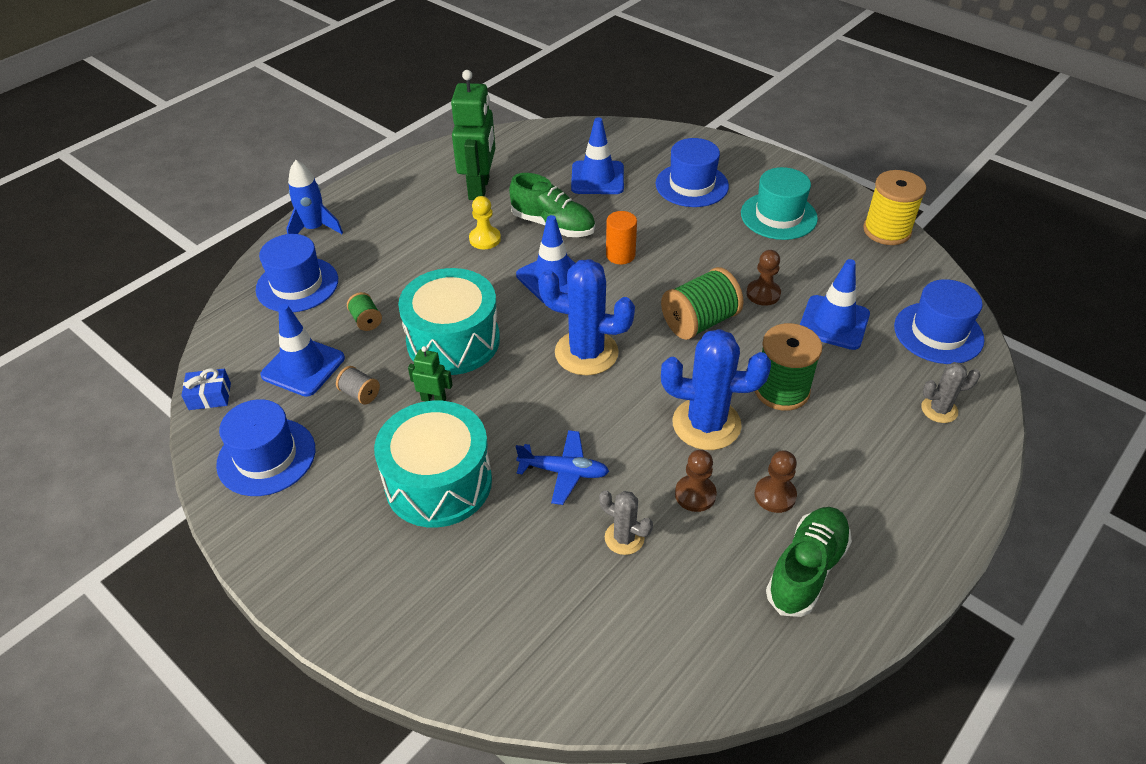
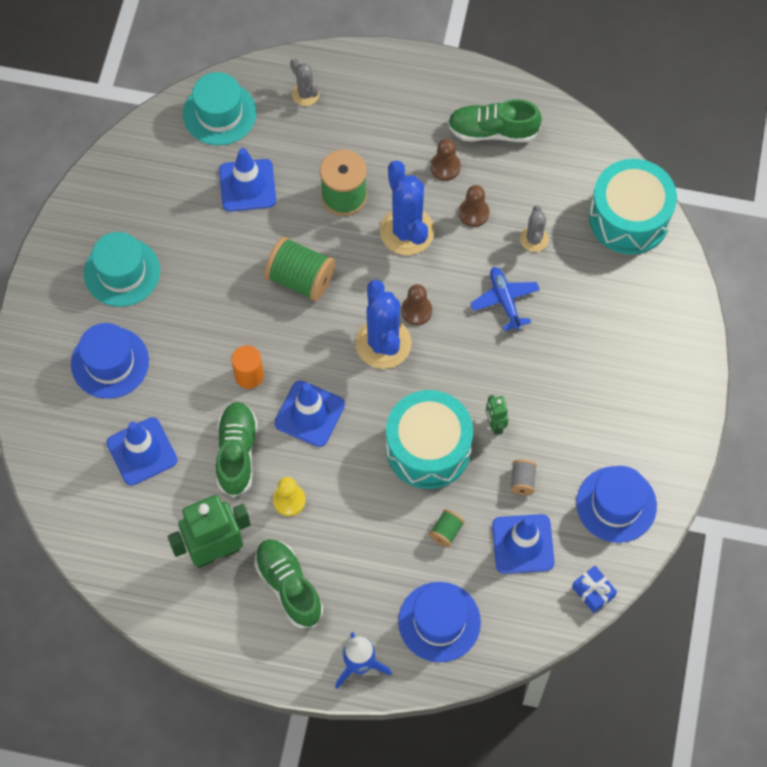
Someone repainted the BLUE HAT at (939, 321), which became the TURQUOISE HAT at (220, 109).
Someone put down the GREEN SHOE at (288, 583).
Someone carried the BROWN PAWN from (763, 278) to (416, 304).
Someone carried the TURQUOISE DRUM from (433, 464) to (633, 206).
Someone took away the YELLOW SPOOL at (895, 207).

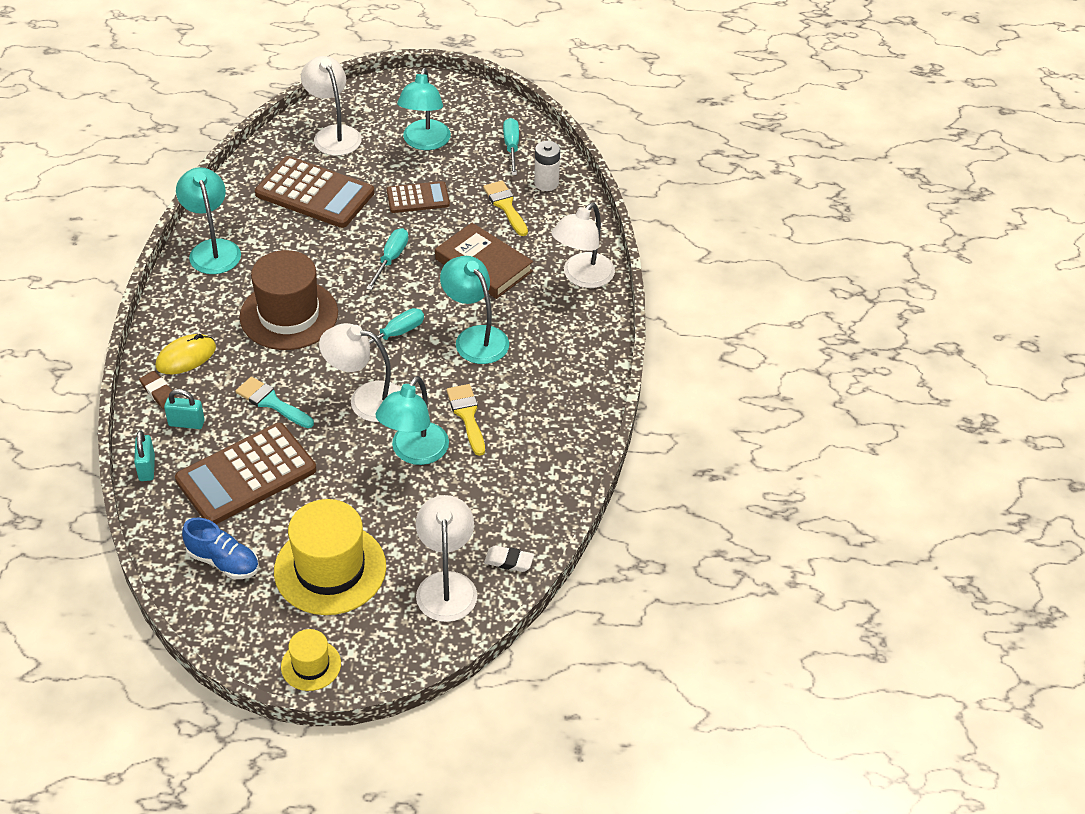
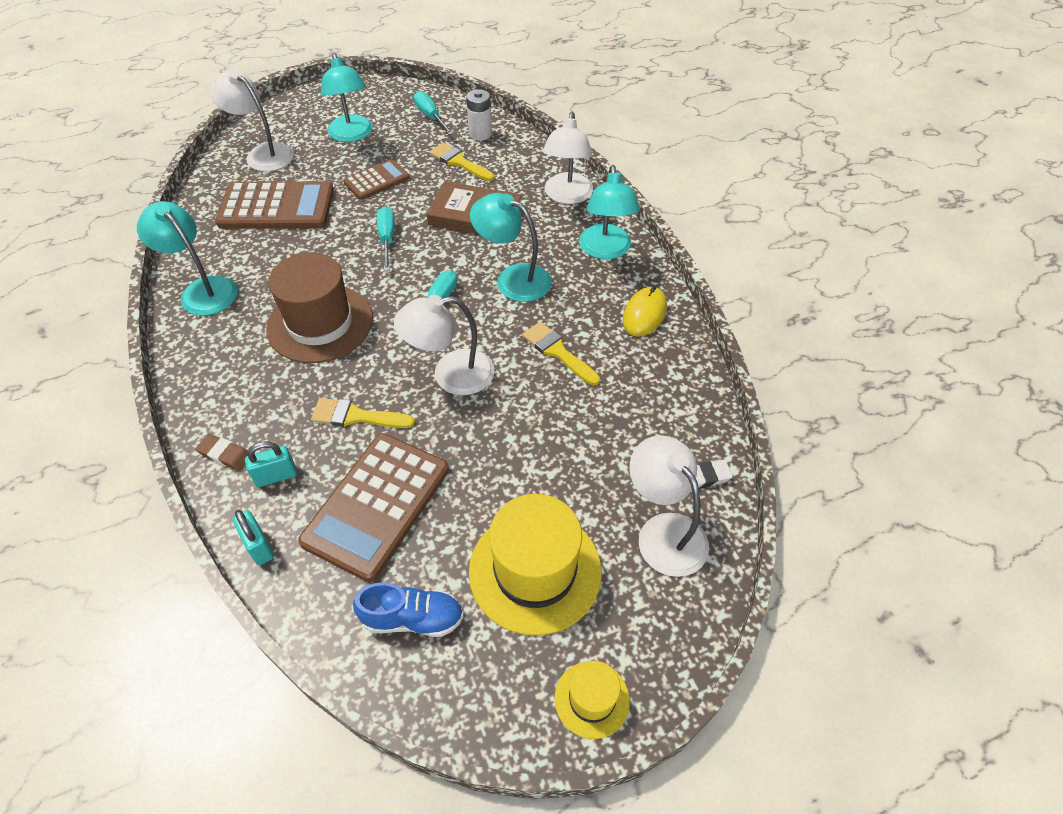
Someone repainted the TURQUOISE BRUSH at (275, 402), which became the YELLOW BRUSH at (363, 413).
Someone carried the TURQUOISE LAMP from (412, 420) to (609, 212).
Someone carried the YELLOW MOUSE from (185, 354) to (645, 311).

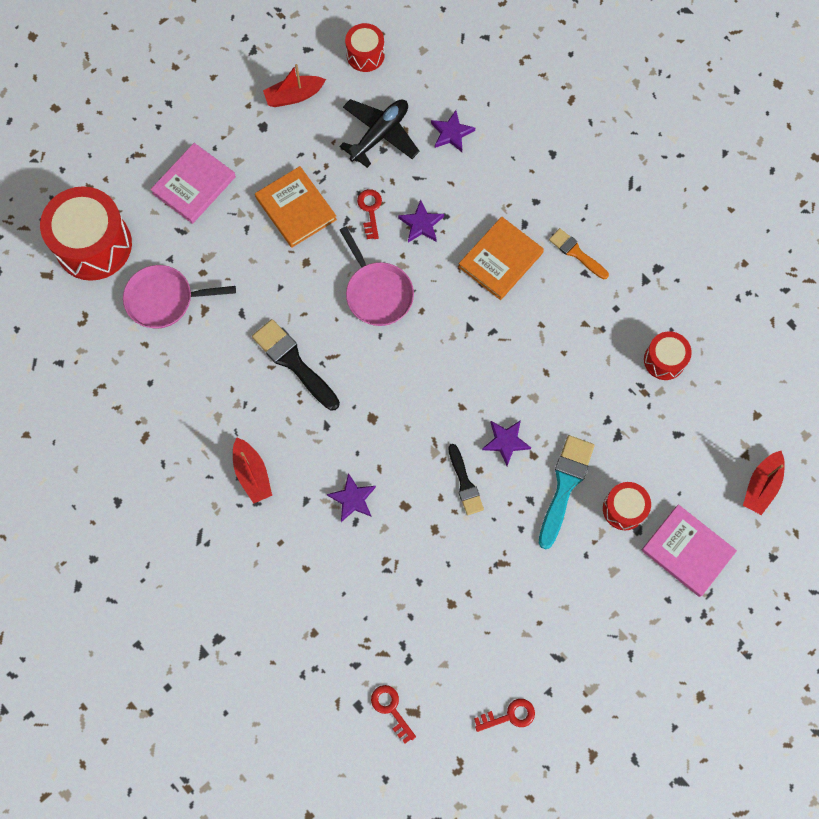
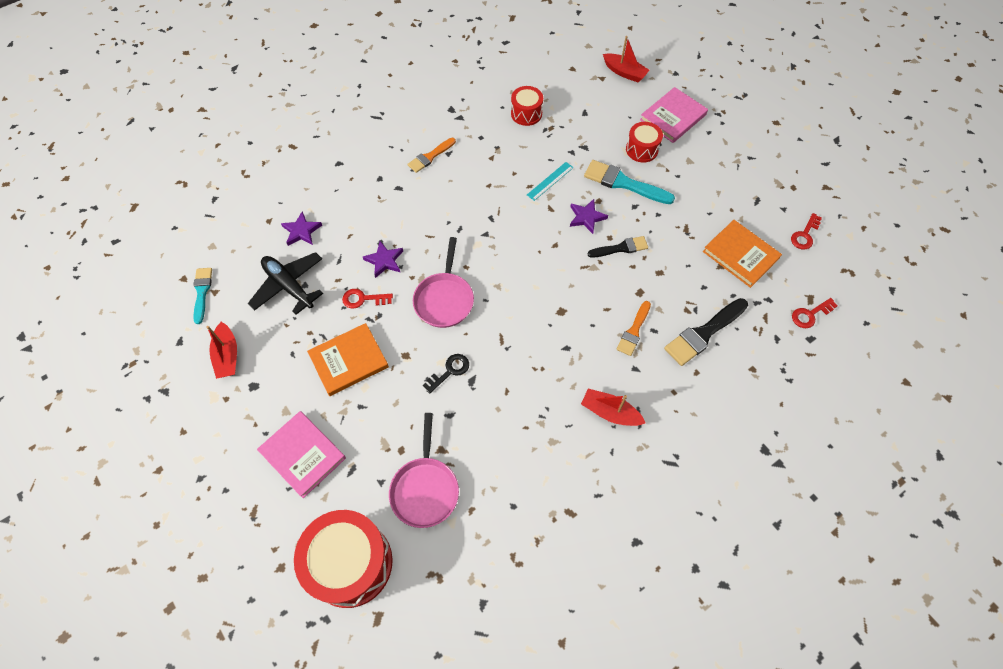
Someone swapped the RED DRUM at (365, 47) for the TURQUOISE BRUSH at (202, 296).
Someone rotated the PINK PAN at (377, 276) by 120 degrees clockwise.
Someone put down the BLACK KEY at (446, 374).
Someone put down the TURQUOISE RULER at (550, 181).
Someone rotated the RED BOAT at (252, 470) by 135 degrees counterclockwise.
Someone swapped the PURPLE STAR at (351, 497) for the ORANGE BRUSH at (634, 328).
Someone carried the BLACK BRUSH from (296, 364) to (706, 332).
Someone carried the ORANGE BOOK from (501, 258) to (742, 254).
Someone rotated the RED KEY at (504, 715) by 135 degrees counterclockwise.

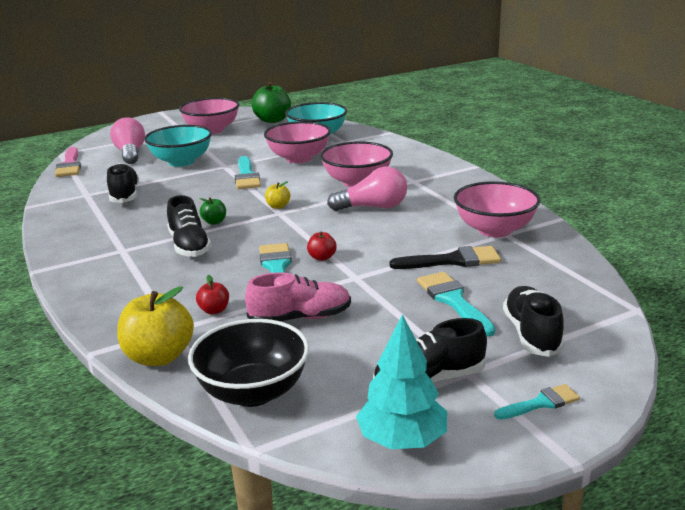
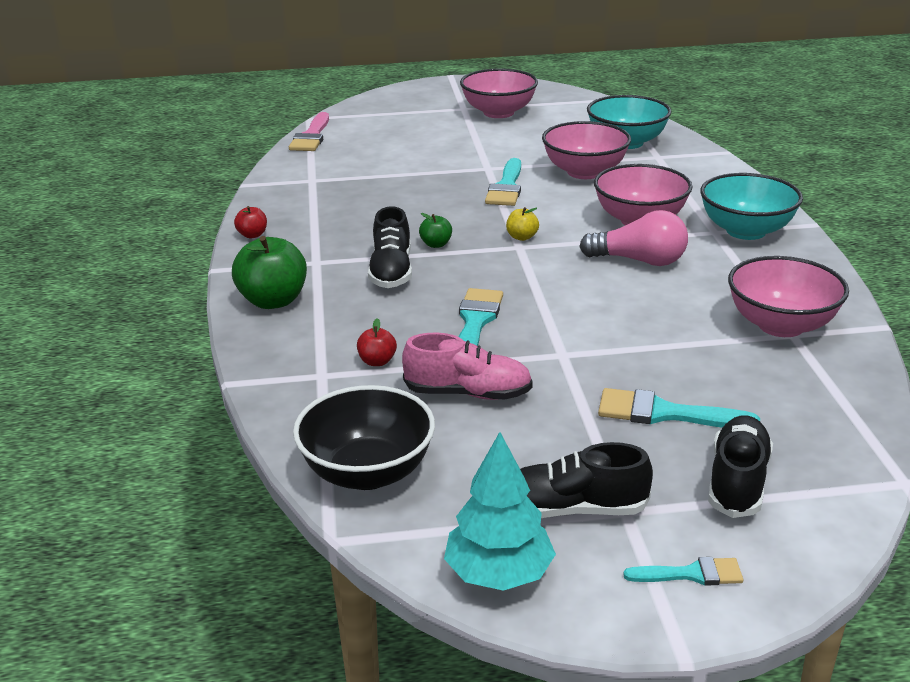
Someone carried the GREEN APPLE from (271, 102) to (269, 272).
Someone carried the RED APPLE from (322, 246) to (250, 222).
Someone rotated the TURQUOISE BRUSH at (456, 304) by 75 degrees counterclockwise.
Someone carried the TURQUOISE BOWL from (178, 146) to (751, 206).
Someone took away the BLACK SHOE at (123, 183).
Someone took away the PINK LIGHT BULB at (127, 140).
Someone took away the YELLOW APPLE at (155, 326).
Someone took away the BLACK BRUSH at (445, 257).

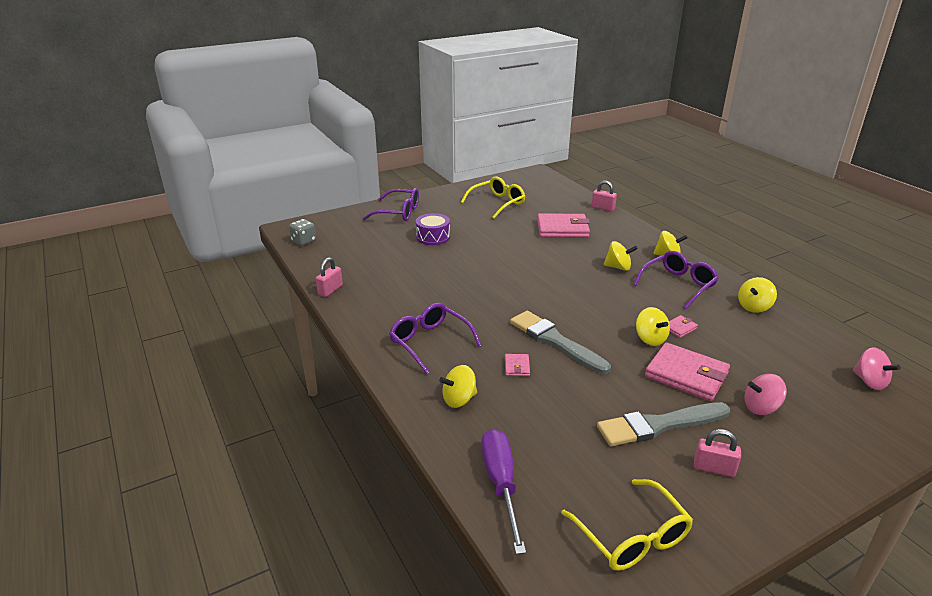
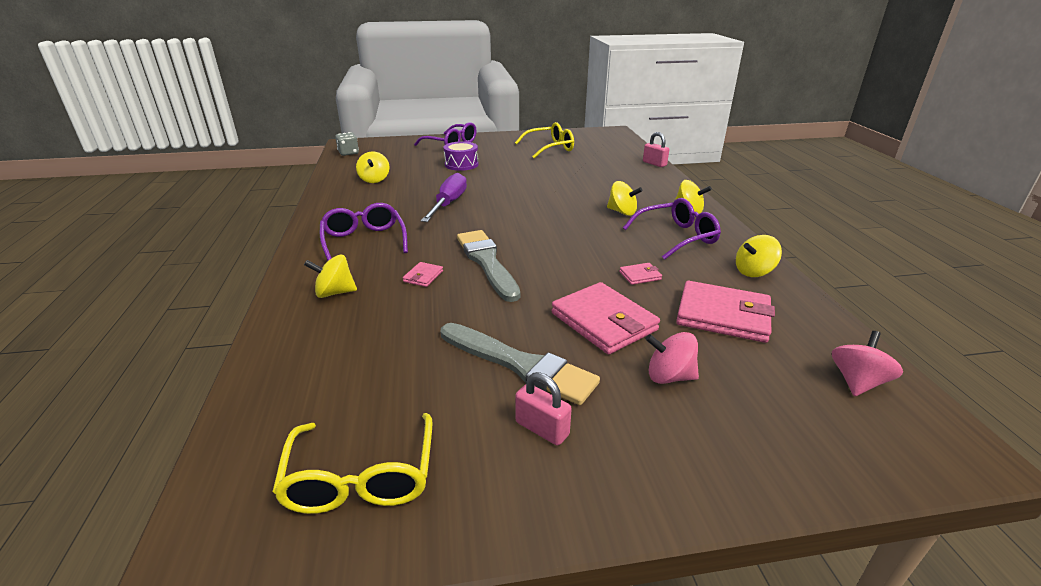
Someone carried the YELLOW SPINNING TOP from (653, 326) to (372, 167).
Someone carried the PURPLE SCREWDRIVER from (504, 491) to (444, 197).
Someone rotated the GREY BRUSH at (663, 424) by 150 degrees counterclockwise.
Someone carried the PINK WALLET from (563, 225) to (725, 312).
Someone rotated the PINK SPINNING TOP at (877, 369) by 135 degrees counterclockwise.
Someone took away the PINK PADLOCK at (329, 277).

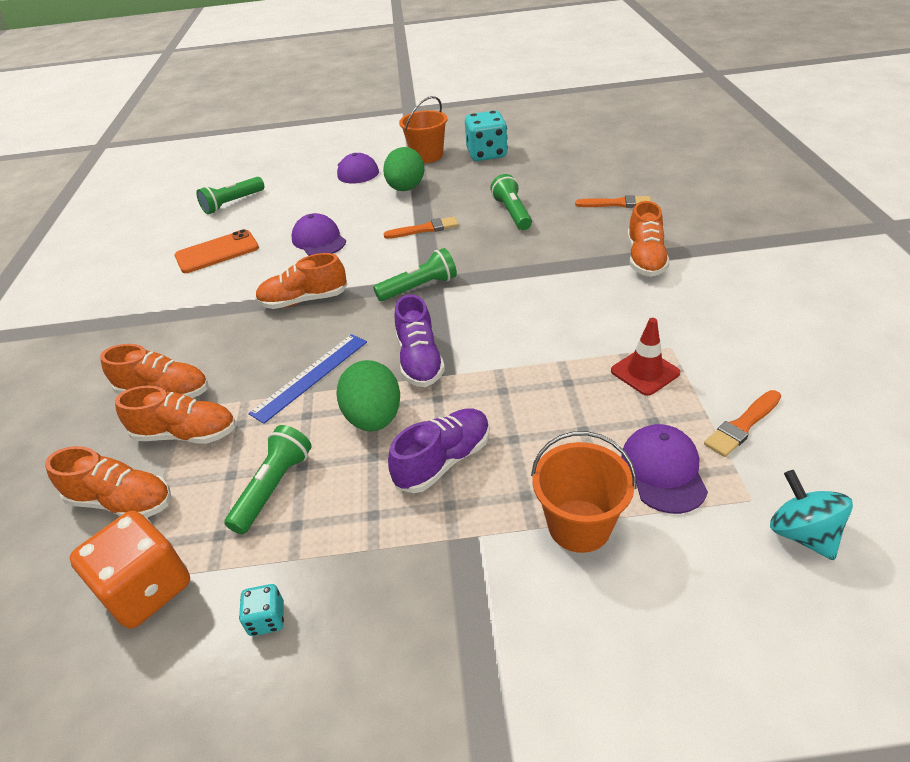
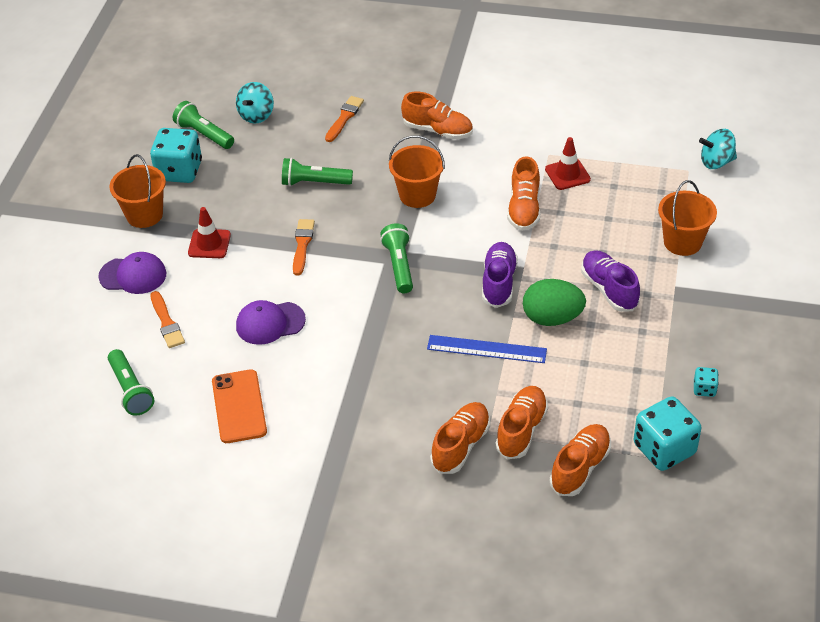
Someone carried the ORANGE BRUSH from (742, 423) to (167, 319).
Someone carried the GREEN FLASHLIGHT from (268, 479) to (203, 125).
Someone swapped the GREEN EGG at (403, 169) for the RED TRAFFIC CONE at (209, 232).
Someone put down the TURQUOISE SPINNING TOP at (255, 102).
Someone put down the ORANGE BUCKET at (417, 171).
Someone rotated the BLUE RULER at (307, 379) by 45 degrees counterclockwise.
Someone rotated the PURPLE SHOE at (420, 340) by 90 degrees counterclockwise.
Someone carried the ORANGE SHOE from (301, 281) to (523, 193).
Someone repainted the ORANGE DICE at (129, 570), which became the TURQUOISE DICE at (667, 433).
Someone took away the PURPLE CAP at (664, 469).

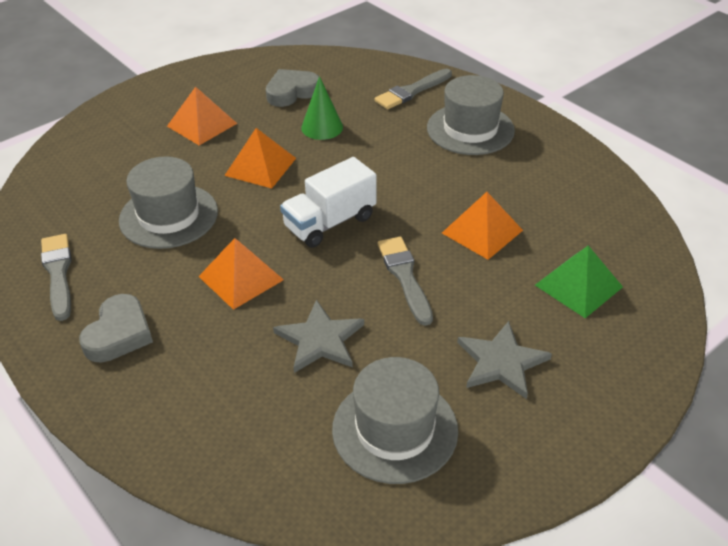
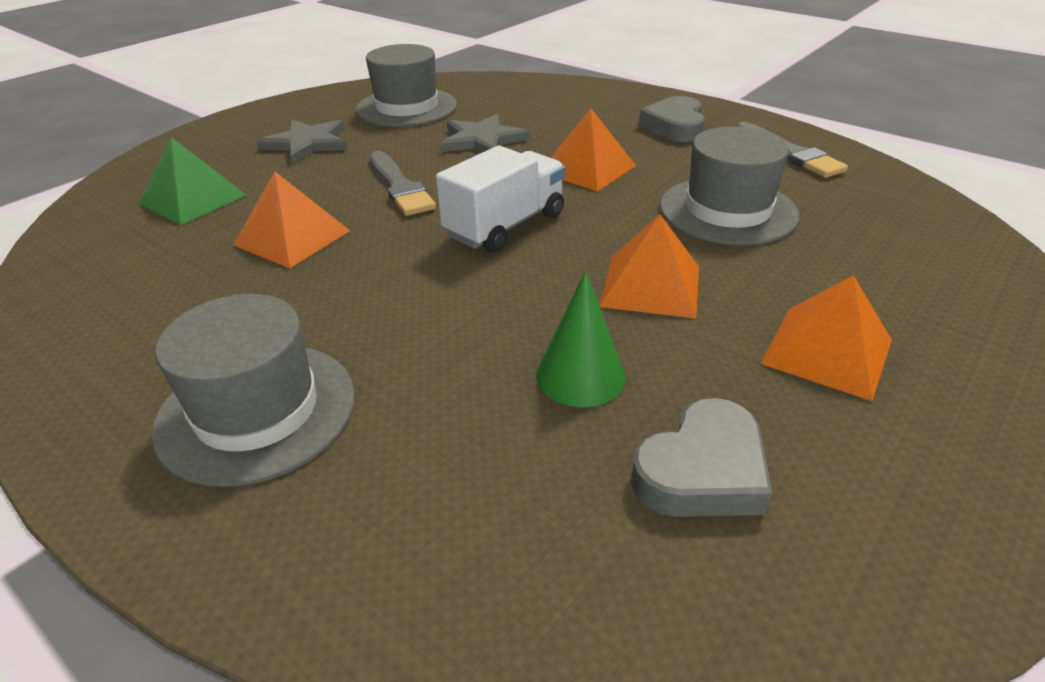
Someone took away the GREY BRUSH at (413, 89).

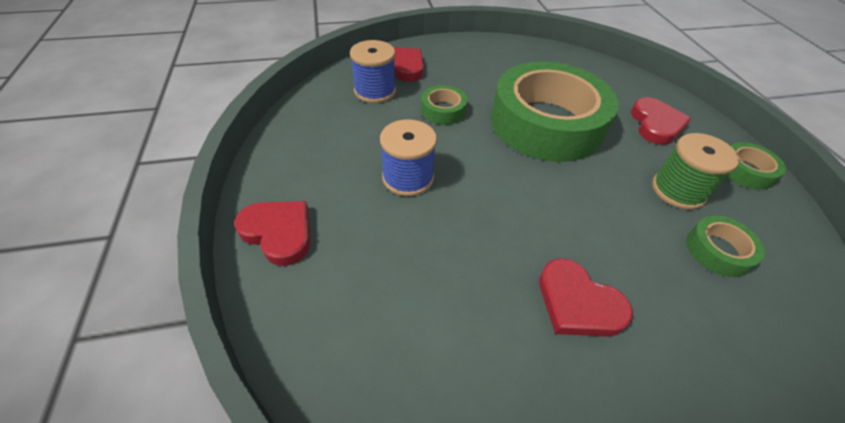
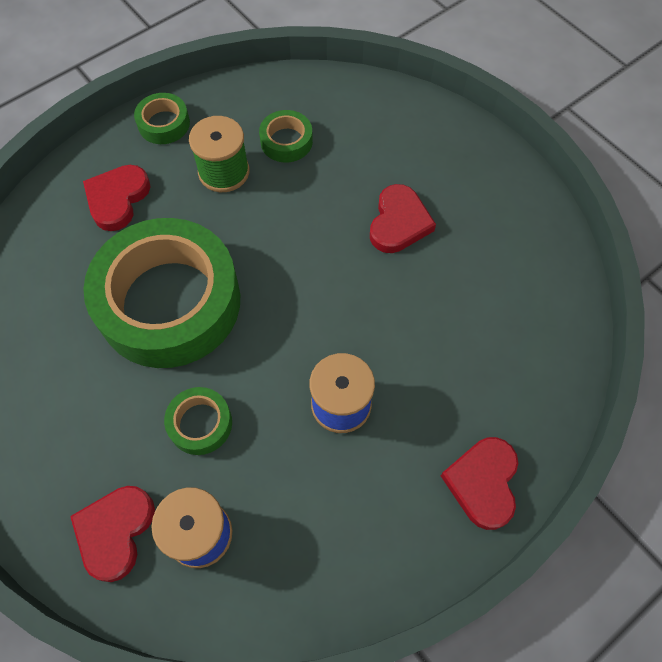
Someone rotated the RED HEART at (661, 121) by 45 degrees counterclockwise.

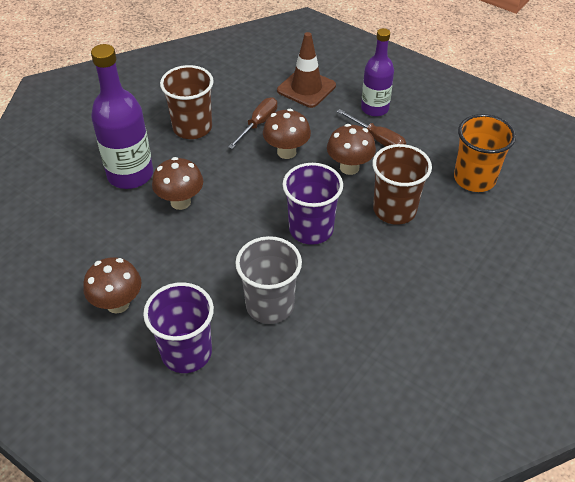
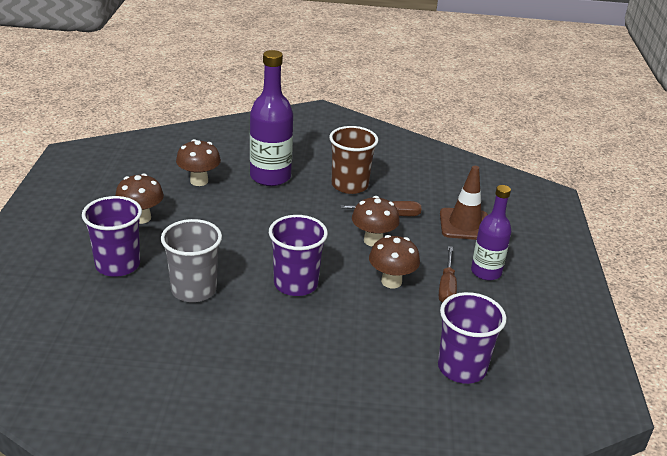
Someone carried the BROWN MUSHROOM from (177, 183) to (198, 162).
Someone repainted the ORANGE CUP at (485, 153), which became the PURPLE CUP at (472, 338).
Someone took away the BROWN CUP at (402, 184).

